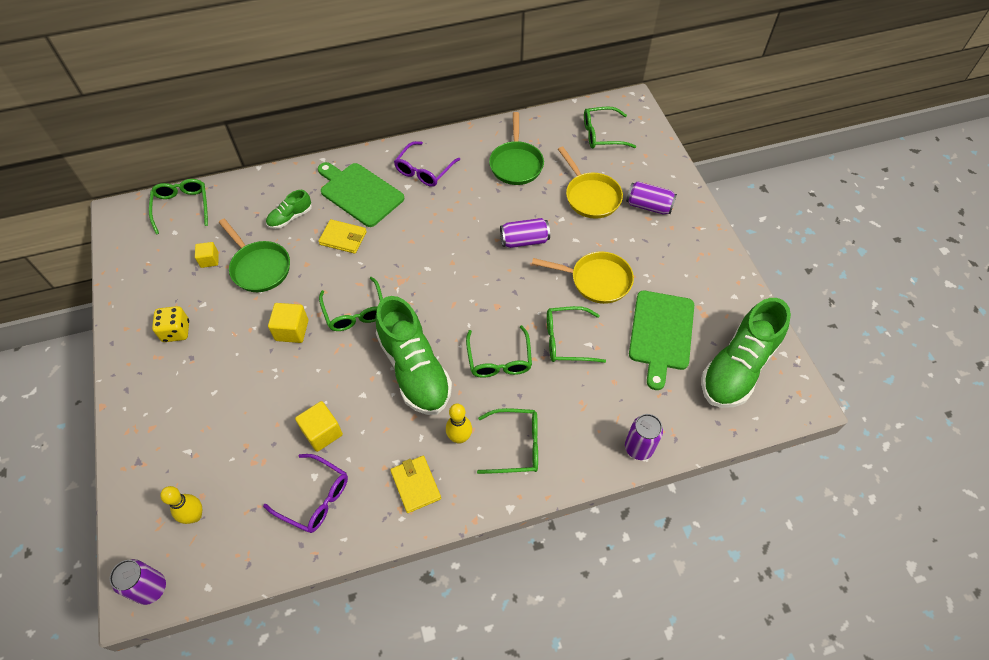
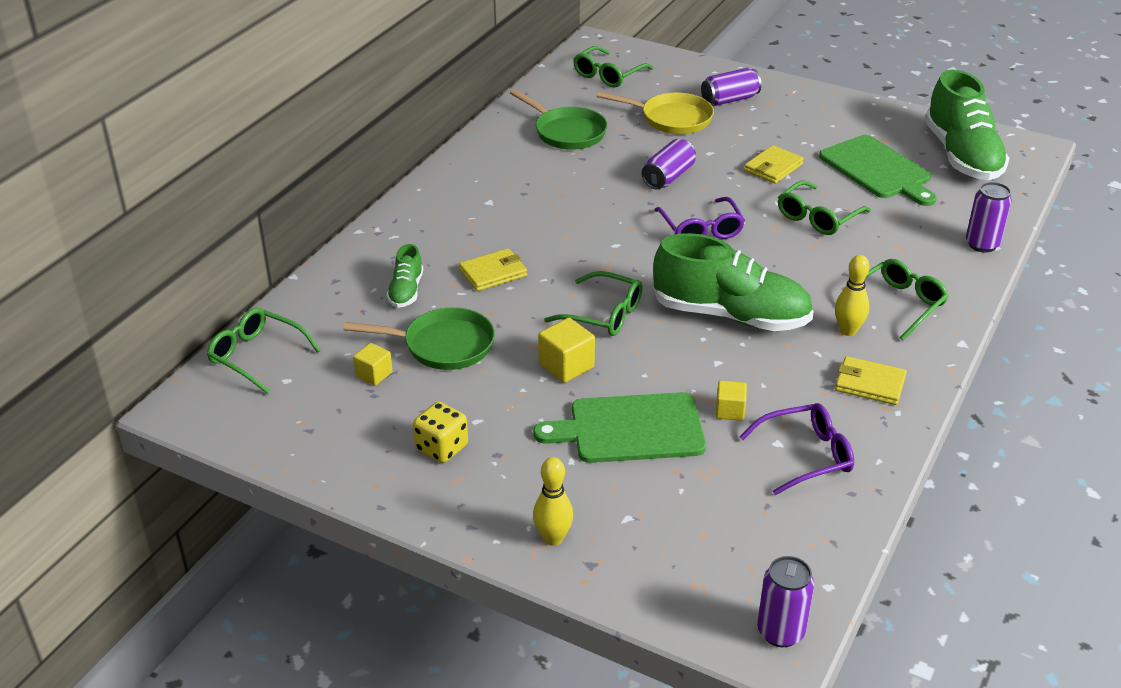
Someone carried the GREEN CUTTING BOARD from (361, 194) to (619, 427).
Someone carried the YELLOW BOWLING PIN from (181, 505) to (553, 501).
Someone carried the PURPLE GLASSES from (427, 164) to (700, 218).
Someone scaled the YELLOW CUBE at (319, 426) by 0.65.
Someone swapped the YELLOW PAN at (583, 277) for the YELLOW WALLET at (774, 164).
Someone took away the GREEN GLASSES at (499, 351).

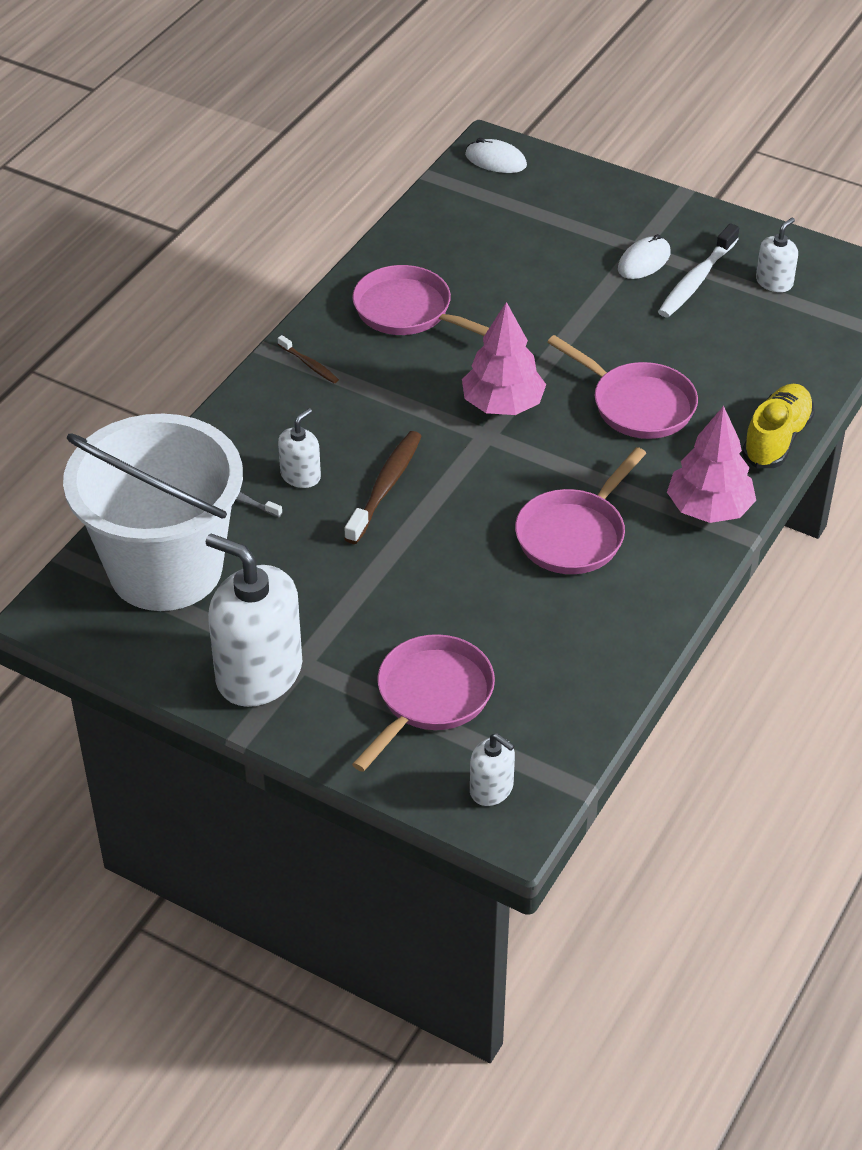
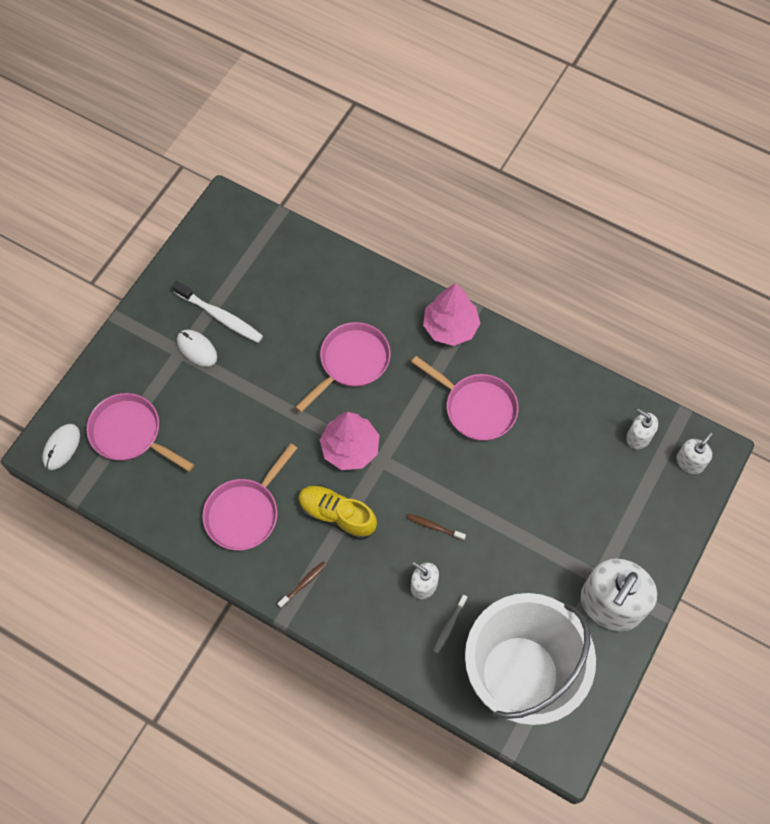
Someone carried the PINK PAN from (423, 703) to (140, 432).
Someone carried the YELLOW SHOE from (778, 426) to (337, 512).
Someone scaled the BROWN TOOTHBRUSH at (383, 487) by 0.54.
Someone carried the WHITE SOAP DISPENSER from (777, 255) to (642, 428).

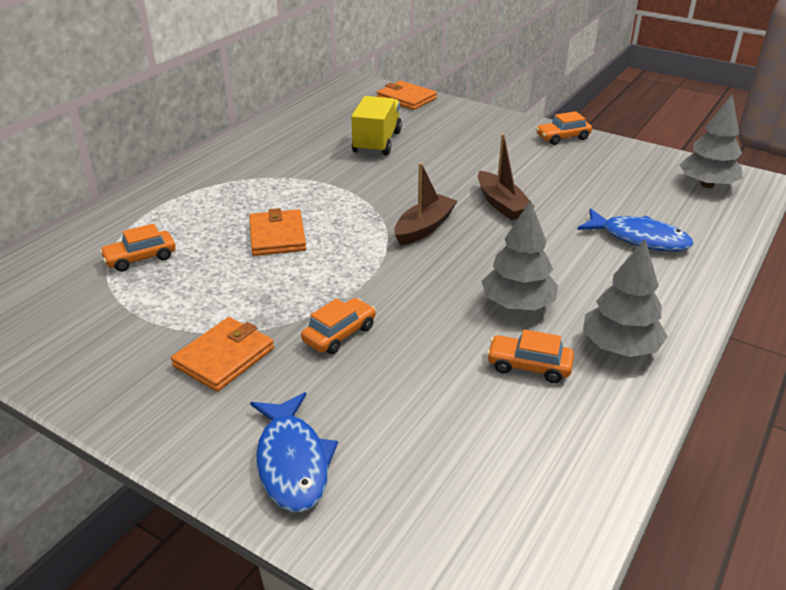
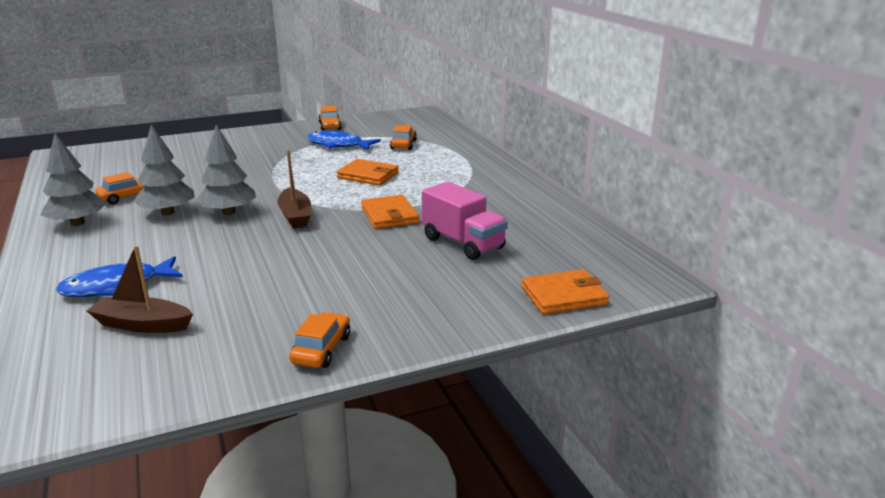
Someone carried the BROWN BOAT from (506, 177) to (140, 289).
Someone carried the GREY TREE from (711, 141) to (226, 170).
Someone carried the BLUE FISH from (294, 452) to (344, 140).
Someone carried the ORANGE CAR from (338, 326) to (330, 118).
Someone carried the ORANGE WALLET from (222, 354) to (390, 212).
Someone repainted the YELLOW TRUCK at (376, 126), which became the PINK TRUCK at (465, 221).

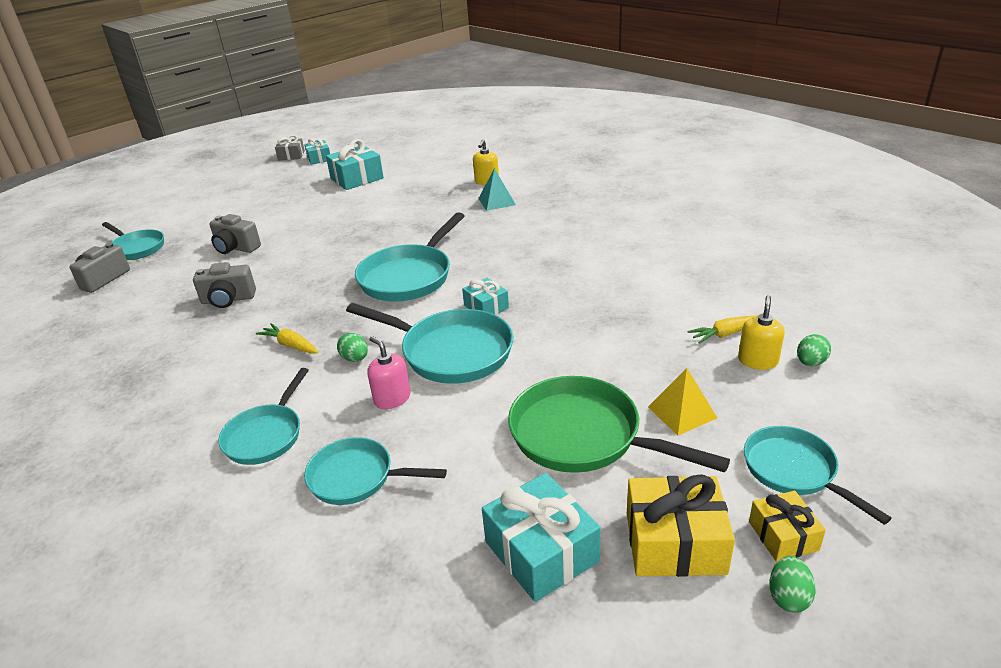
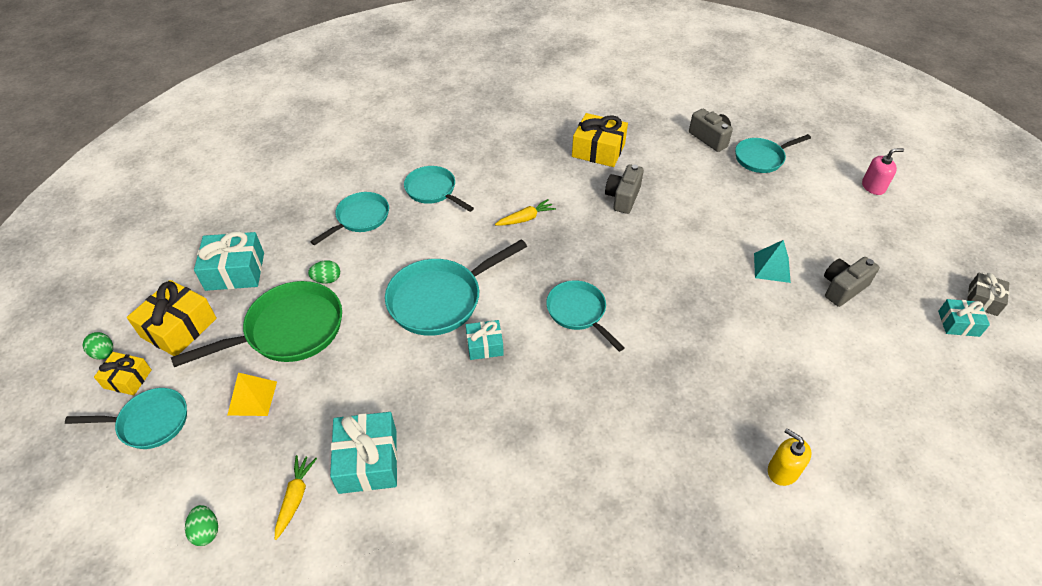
Someone carried the GREEN EGG from (352, 347) to (324, 272).
Someone carried the TURQUOISE GIFT from (355, 164) to (363, 453).
Someone scaled the TURQUOISE PAN at (410, 257) by 0.63.
Someone put down the YELLOW GIFT at (600, 140).
Someone carried the TURQUOISE PYRAMID from (497, 189) to (772, 261).
Someone carried the GREY CAMERA from (235, 234) to (852, 282).
Someone carried the PINK SOAP DISPENSER from (389, 372) to (883, 171).
Someone took away the YELLOW SOAP DISPENSER at (761, 332).

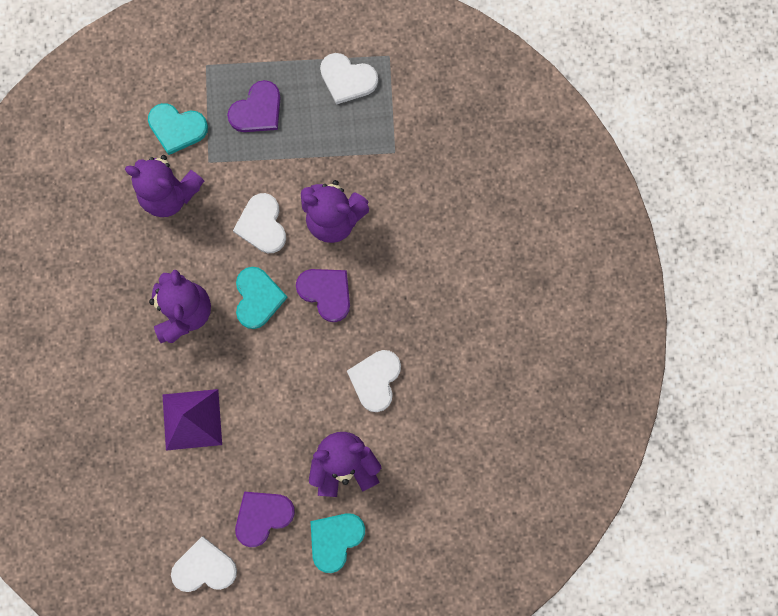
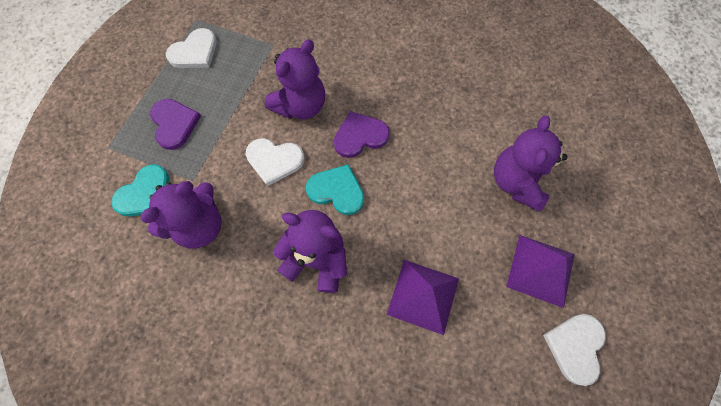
Someone swapped the PURPLE HEART at (265, 519) for the PURPLE PYRAMID at (540, 271).
Someone took away the TURQUOISE HEART at (337, 543).
Someone took away the WHITE HEART at (374, 381).

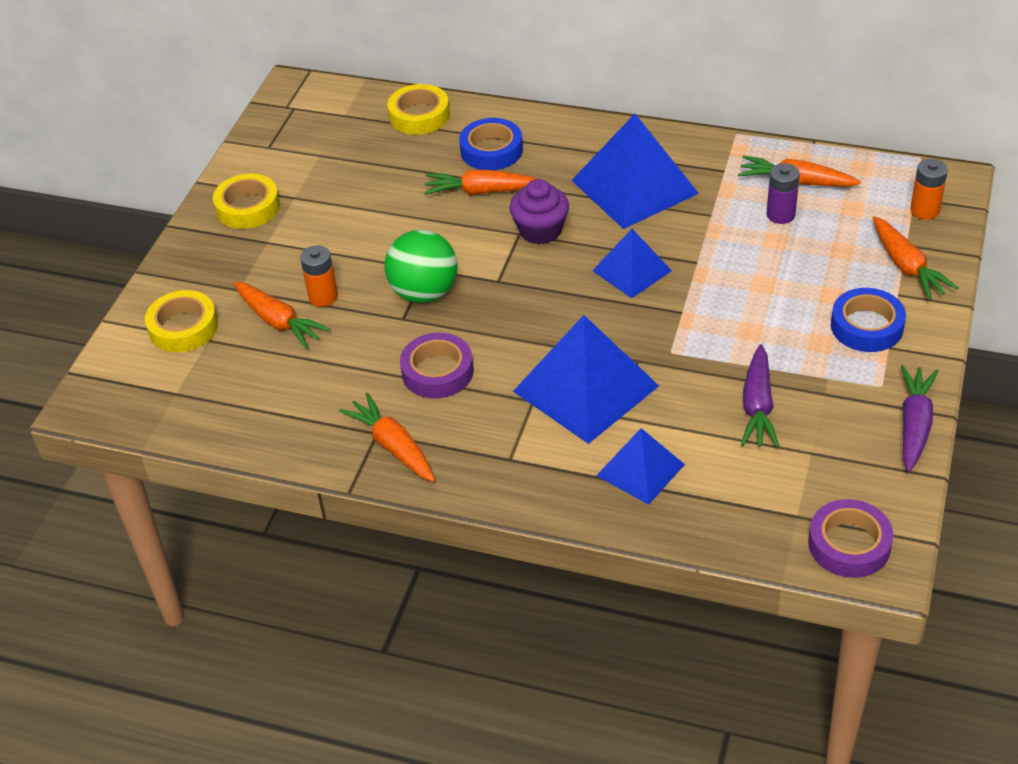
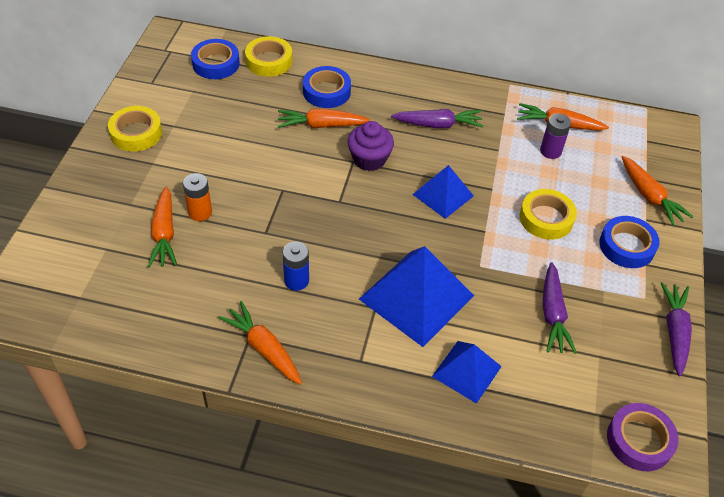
Someone rotated the ORANGE CARROT at (282, 315) by 45 degrees clockwise.
Someone put down the BLUE TAPE at (215, 59).
Someone swapped the PURPLE TAPE at (437, 365) for the BLUE BATTERY at (296, 266).
Someone swapped the BLUE PYRAMID at (635, 171) for the PURPLE CARROT at (437, 118).
Someone carried the YELLOW TAPE from (181, 321) to (548, 214).
Someone took away the GREEN BALL at (421, 266).
Someone took away the ORANGE BATTERY at (929, 189).

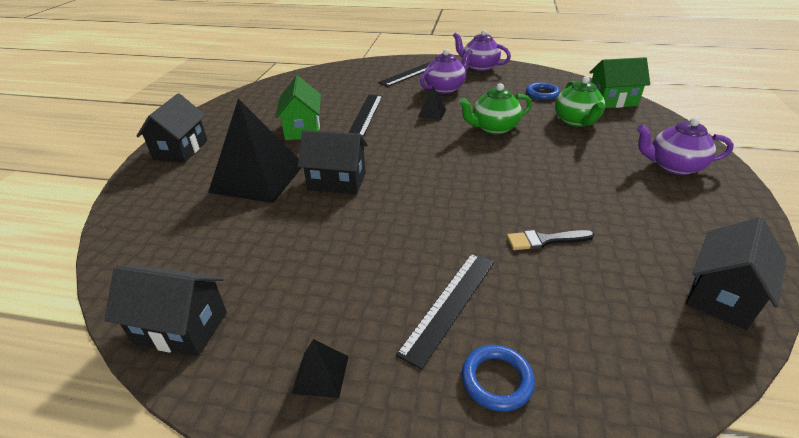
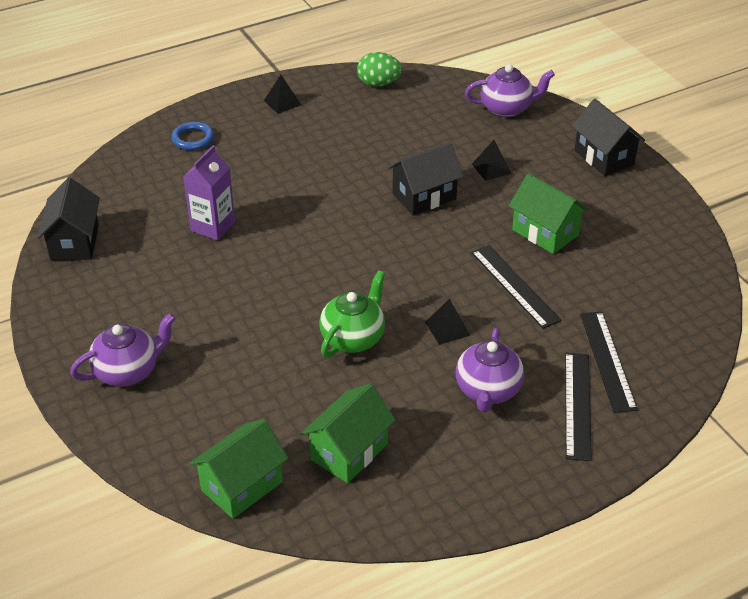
Someone swapped the BLACK BRUSH at (550, 240) for the PURPLE CARTON at (209, 193).
Someone swapped the BLUE RING at (543, 91) for the GREEN HOUSE at (348, 433).
Someone swapped the BLACK HOUSE at (165, 310) for the GREEN EGG at (379, 69).
Someone carried the PURPLE TEAPOT from (482, 50) to (510, 90).
Someone scaled the BLACK PYRAMID at (255, 151) by 0.42.
Someone carried the BLACK RULER from (445, 311) to (609, 362).
Someone took away the GREEN TEAPOT at (580, 101).

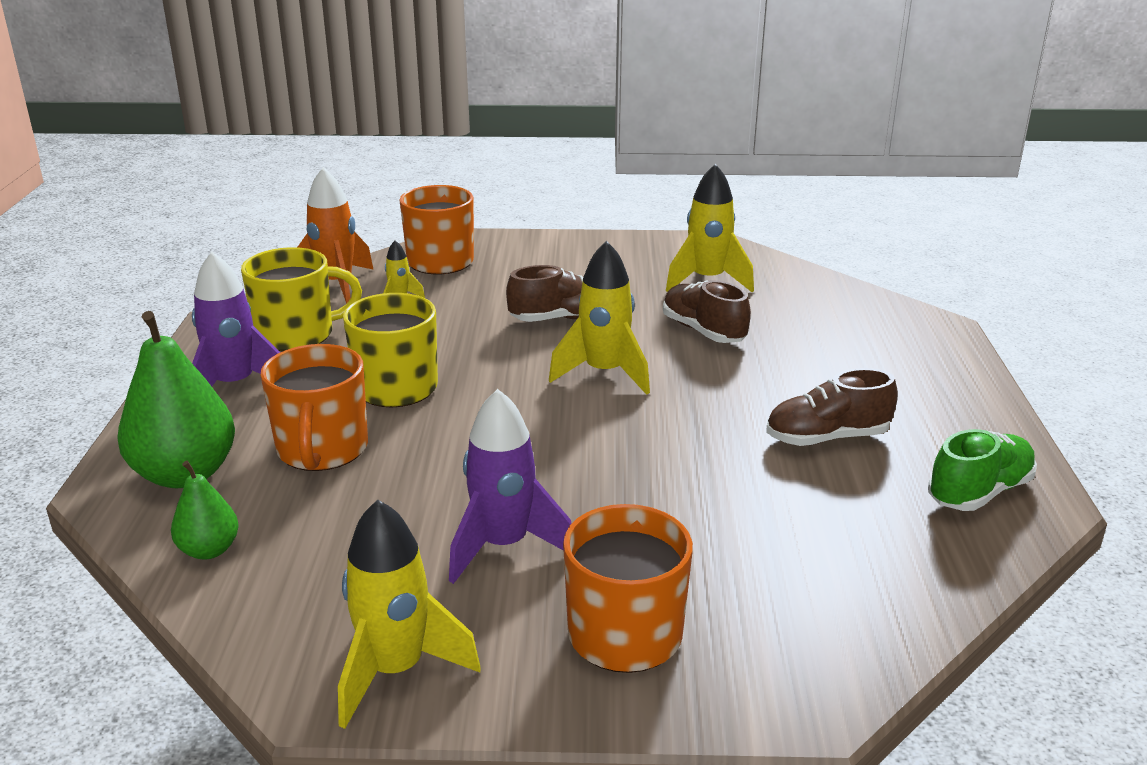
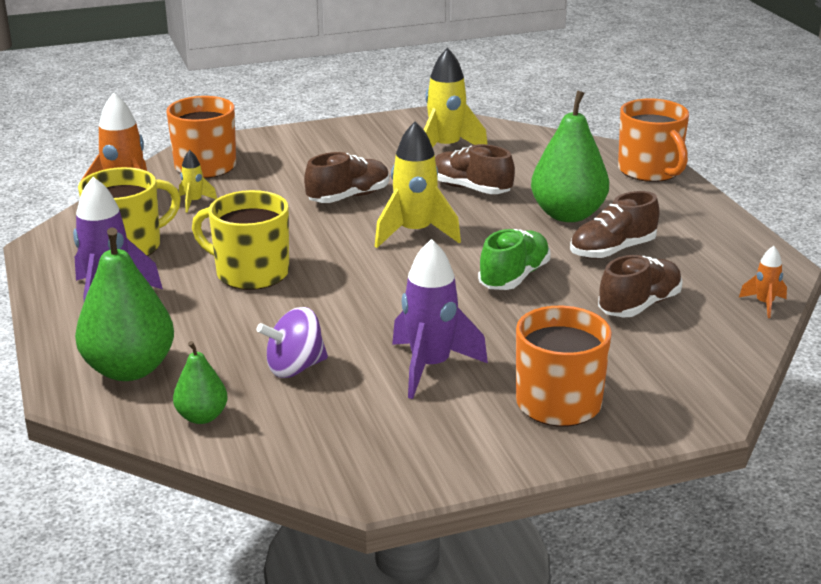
Someone put down the PURPLE SPINNING TOP at (292, 342).
Someone carried the GREEN SHOE from (982, 470) to (514, 259).
Someone put down the GREEN PEAR at (570, 156).
Someone put down the BROWN SHOE at (640, 286).
Someone carried the ORANGE MUG from (314, 407) to (653, 140).
Someone put down the ORANGE ROCKET at (763, 282).
Someone took away the YELLOW ROCKET at (409, 614).

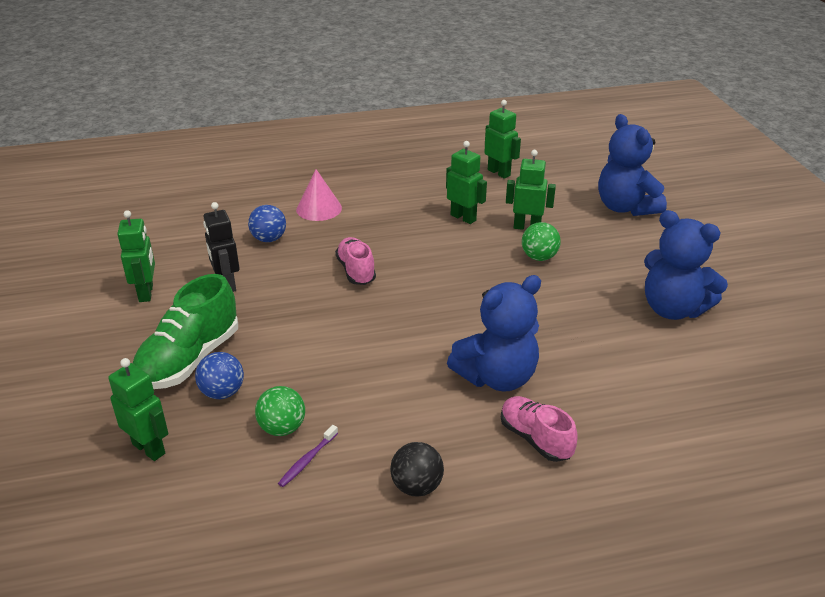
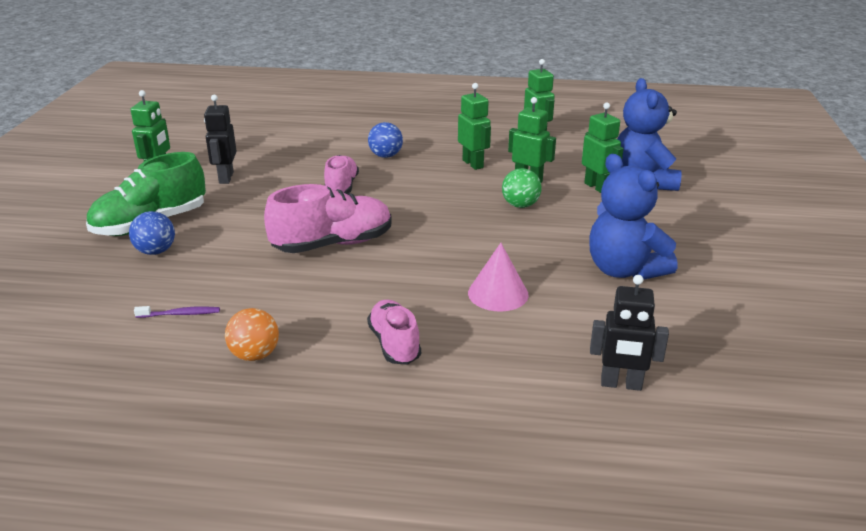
Someone rotated the PURPLE TOOTHBRUSH at (308, 456) by 150 degrees counterclockwise.
Someone repainted the BLACK BALL at (417, 469), which became the ORANGE BALL at (252, 334).
Someone put down the PINK SHOE at (328, 218).
Someone carried the BLUE BALL from (267, 223) to (385, 140).
Someone carried the PINK CONE from (319, 195) to (498, 277).
Someone carried the GREEN ROBOT from (138, 409) to (603, 148).
Someone put down the BLACK ROBOT at (629, 333).
Someone took away the GREEN BALL at (280, 411).
Someone took away the BLUE TEDDY BEAR at (494, 333).

